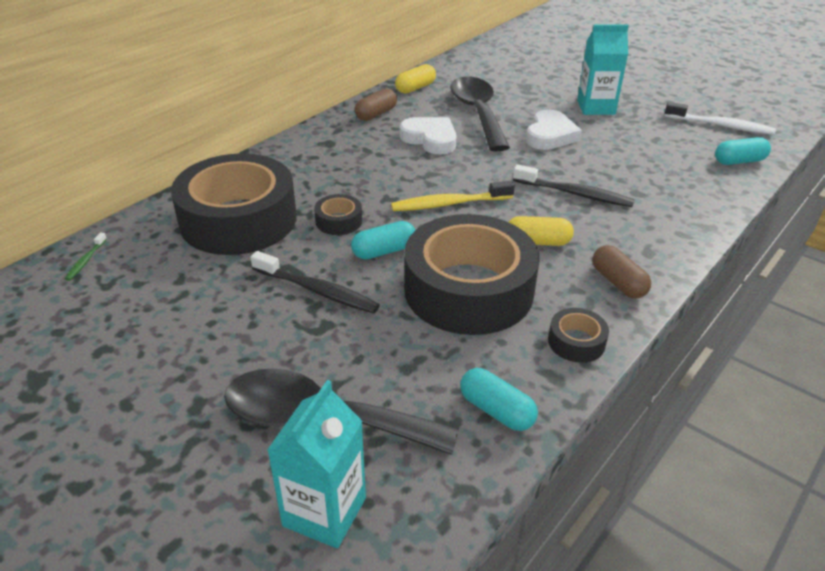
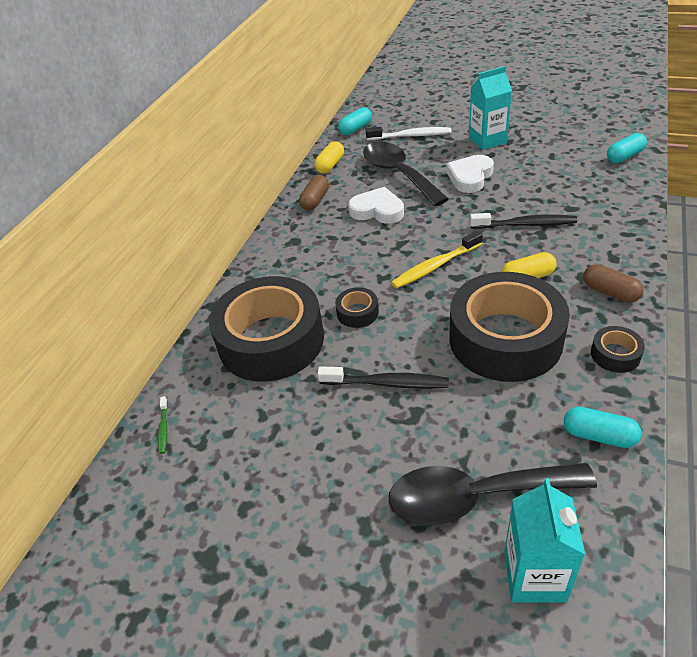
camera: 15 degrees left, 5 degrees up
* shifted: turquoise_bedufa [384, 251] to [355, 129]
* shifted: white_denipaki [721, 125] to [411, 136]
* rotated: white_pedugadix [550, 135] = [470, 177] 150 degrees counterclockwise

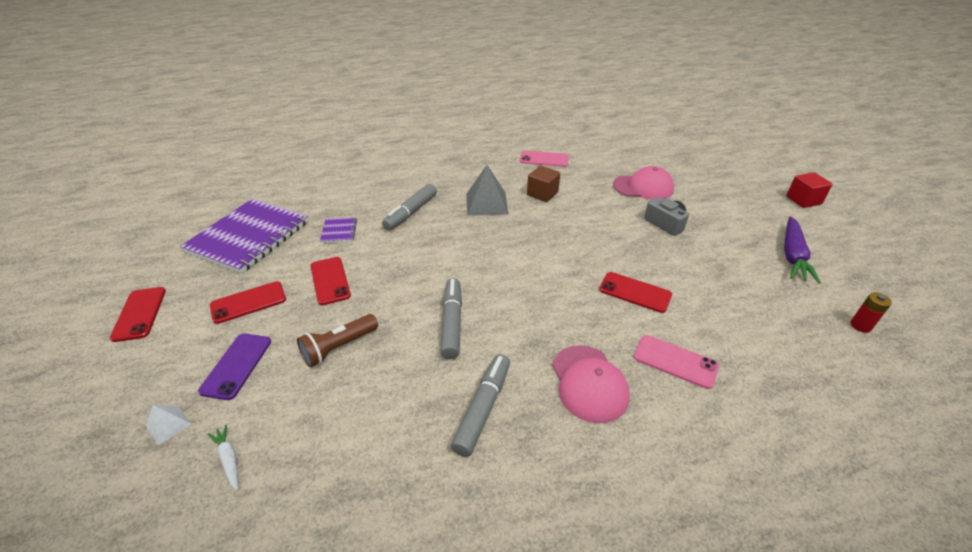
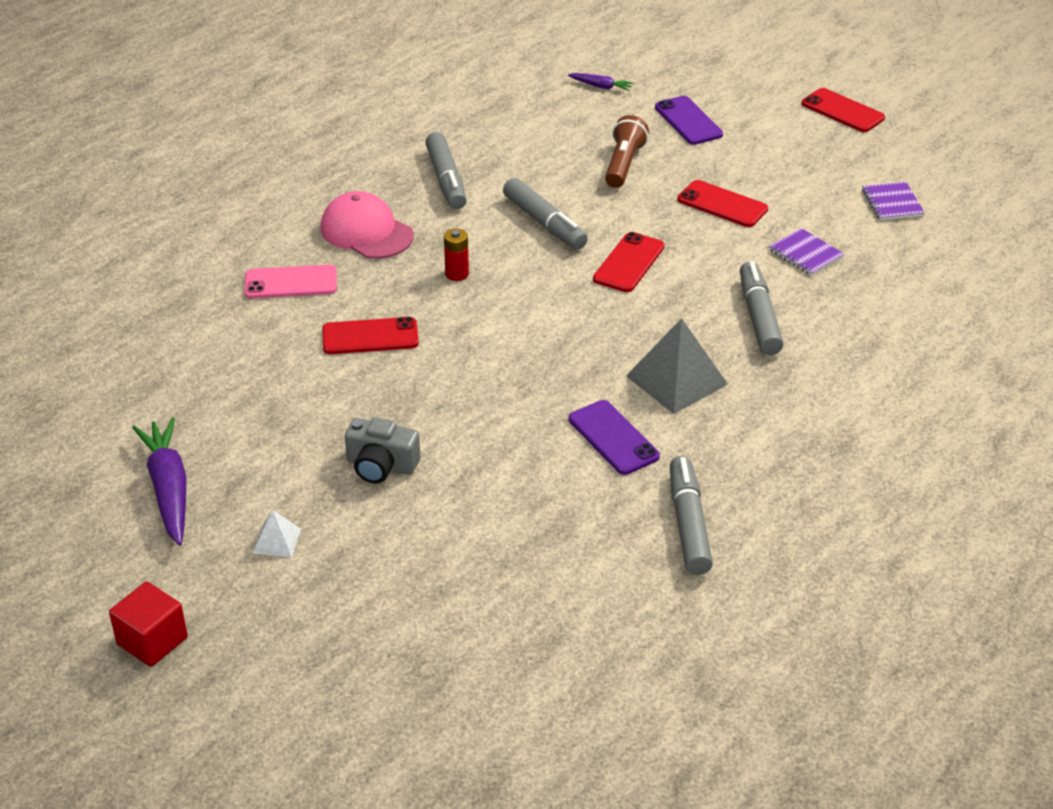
camera: 145 degrees right, 0 degrees up
* shifted: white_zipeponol [168, 424] to [276, 540]
* shifted: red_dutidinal [860, 326] to [457, 274]
* repainted: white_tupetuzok [229, 459] to purple_tupetuzok [601, 86]
* swapped: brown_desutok [542, 194] to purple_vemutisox [613, 438]
* shifted: red_vemutisox [248, 302] to [629, 263]
* swapped: pink_vemutisox [544, 159] to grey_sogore [688, 524]
* scaled: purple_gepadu [249, 237] = [892, 203] x0.41
* gone: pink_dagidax [643, 187]

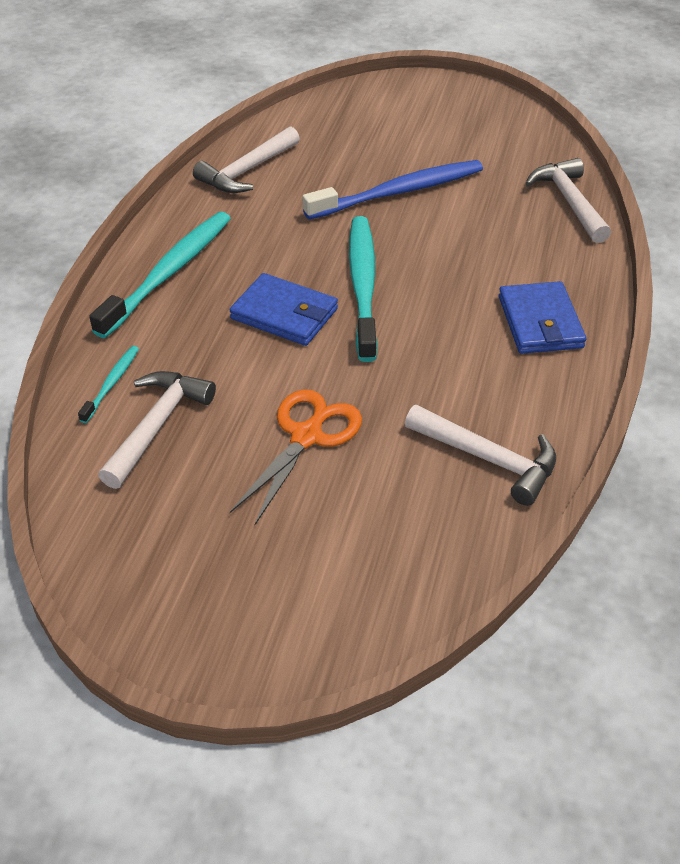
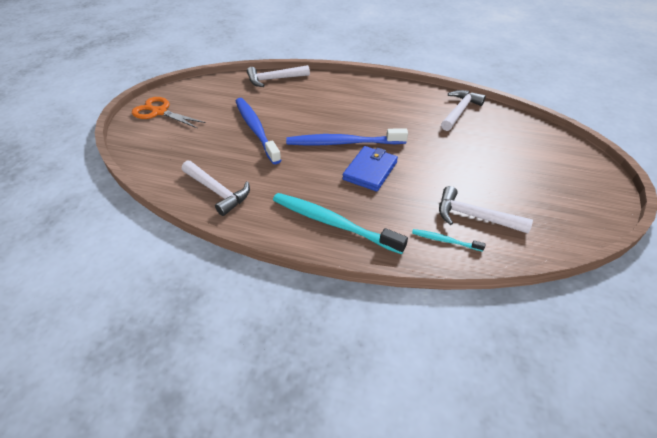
camera: 90 degrees left, 0 degrees up
* shifted: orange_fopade [306, 436] to [160, 112]
* repainted: turquoise_denipaki [363, 285] to blue_denipaki [343, 143]
* gone: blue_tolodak [540, 322]

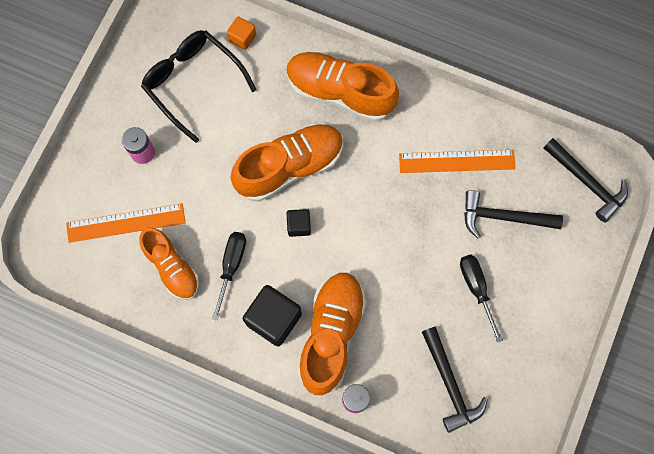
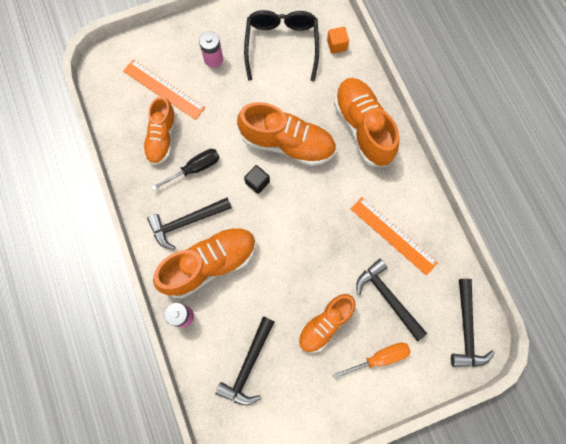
camera: 45 degrees right, 0 degrees up
* swapped: black_desutok [274, 319] to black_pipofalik [187, 222]
* swapped: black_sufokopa [476, 288] to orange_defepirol [325, 324]
* new: orange_sufokopa [380, 358]

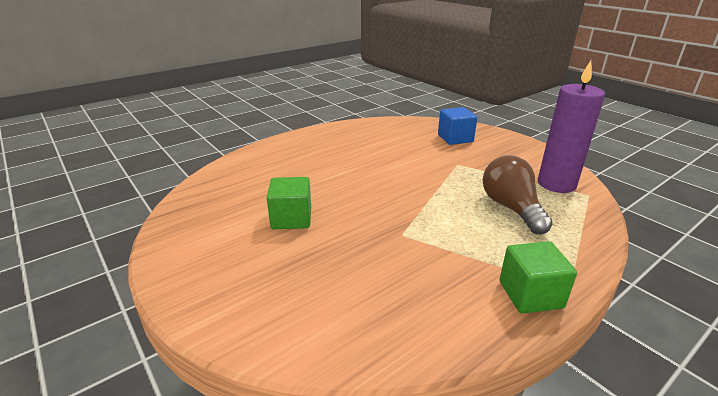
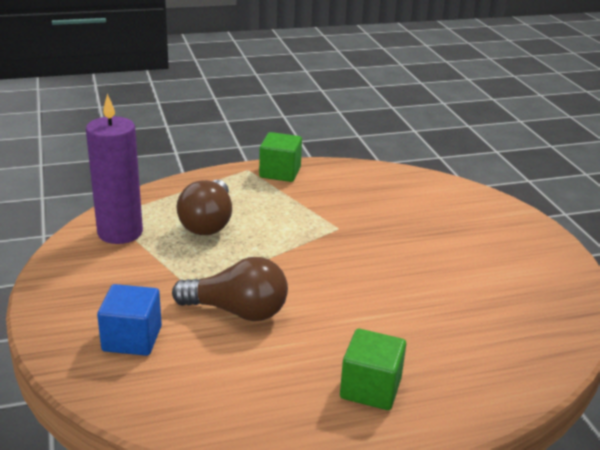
camera: 160 degrees left, 0 degrees up
* new: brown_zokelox [238, 311]
* shifted: green_desutok [291, 218] to [370, 388]

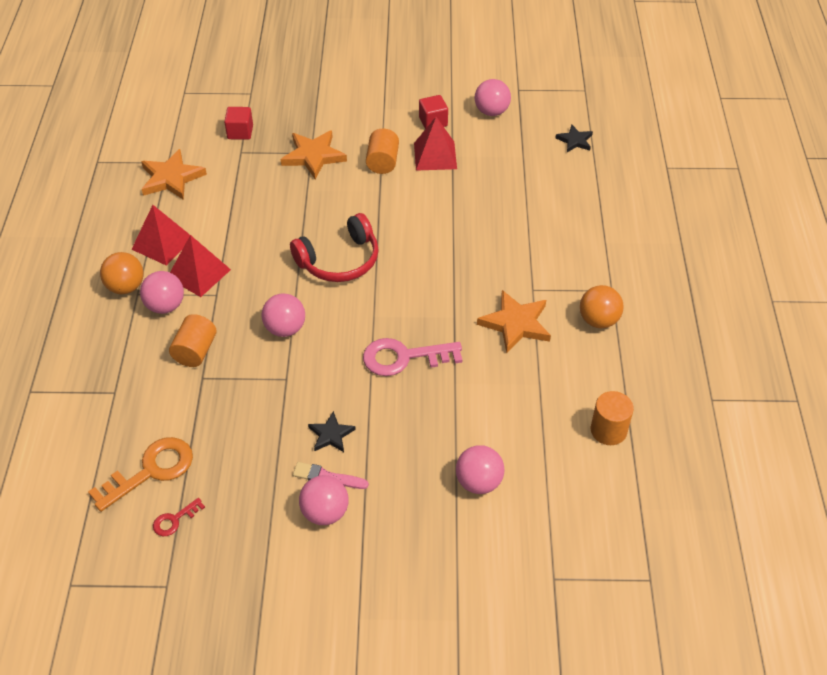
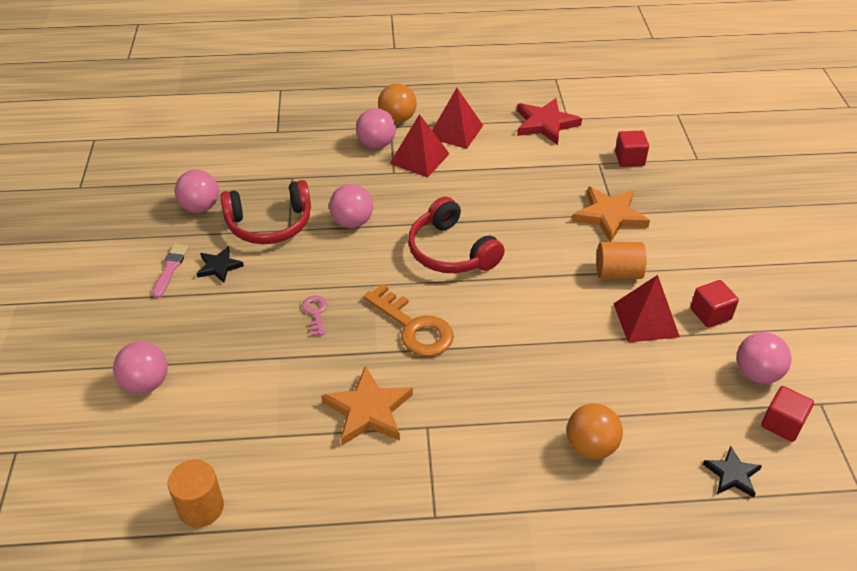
camera: 85 degrees right, 5 degrees down
* shifted: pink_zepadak [325, 512] to [200, 207]
* new: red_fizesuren [269, 224]
* scaled: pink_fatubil [404, 357] = [315, 313] x0.49
* shifted: orange_fatubil [151, 471] to [413, 327]
* repainted: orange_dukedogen [171, 178] to red_dukedogen [545, 124]
* shifted: orange_zepadak [598, 320] to [591, 446]
* new: red_desutok [782, 424]
* gone: red_fatubil [174, 520]
* gone: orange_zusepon [195, 351]

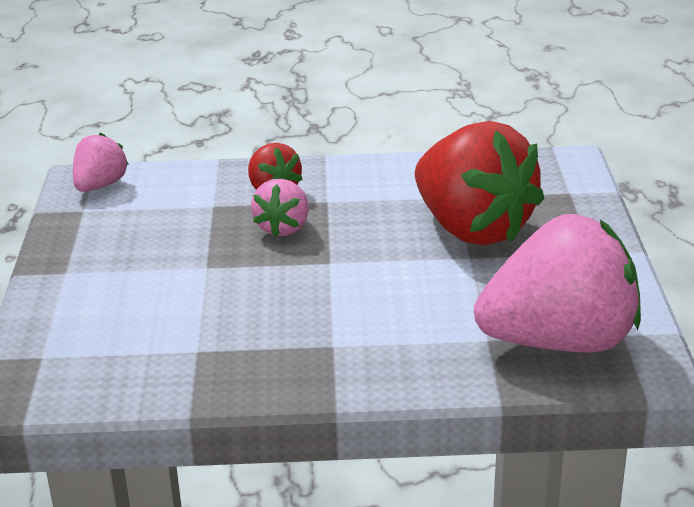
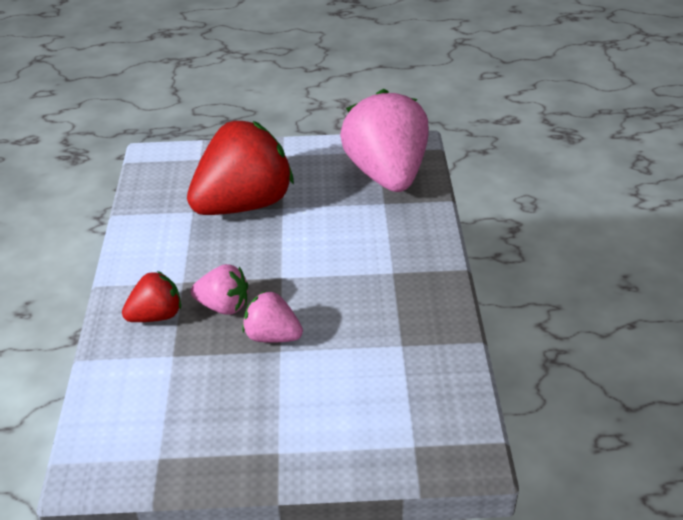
camera: 90 degrees left, 10 degrees up
* shifted: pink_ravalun [100, 186] to [272, 336]

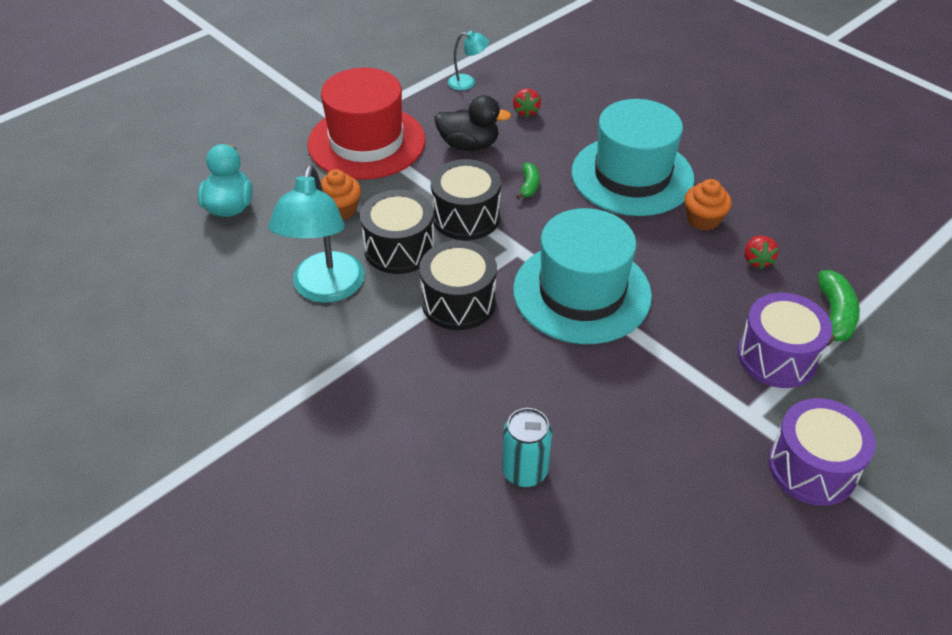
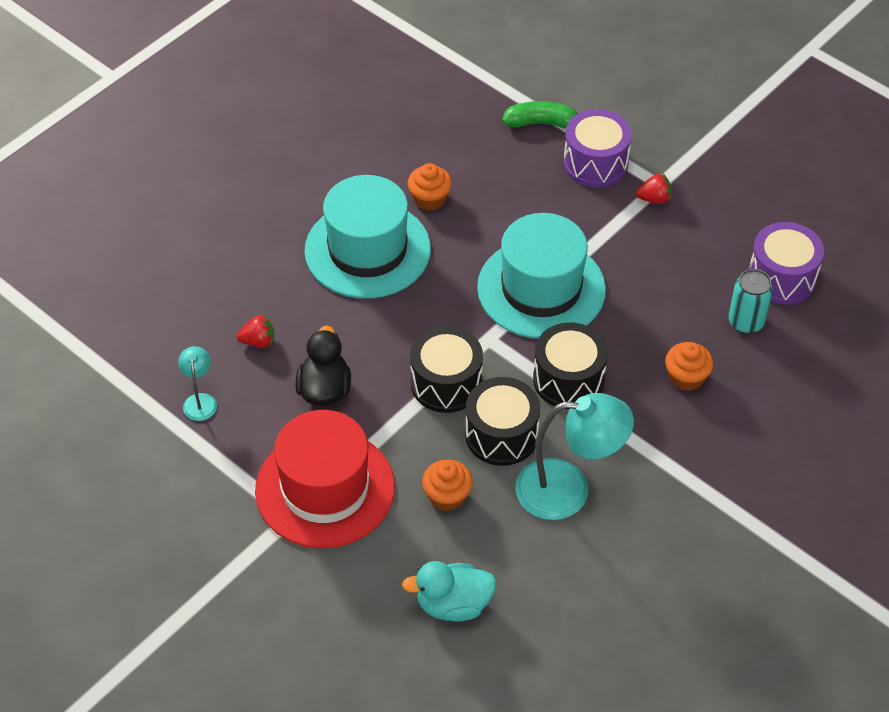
camera: 95 degrees left, 5 degrees up
* shifted: red_ravalun [757, 260] to [654, 199]
* new: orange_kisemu [686, 377]
* shifted: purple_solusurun [812, 467] to [782, 277]
* gone: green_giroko [529, 185]

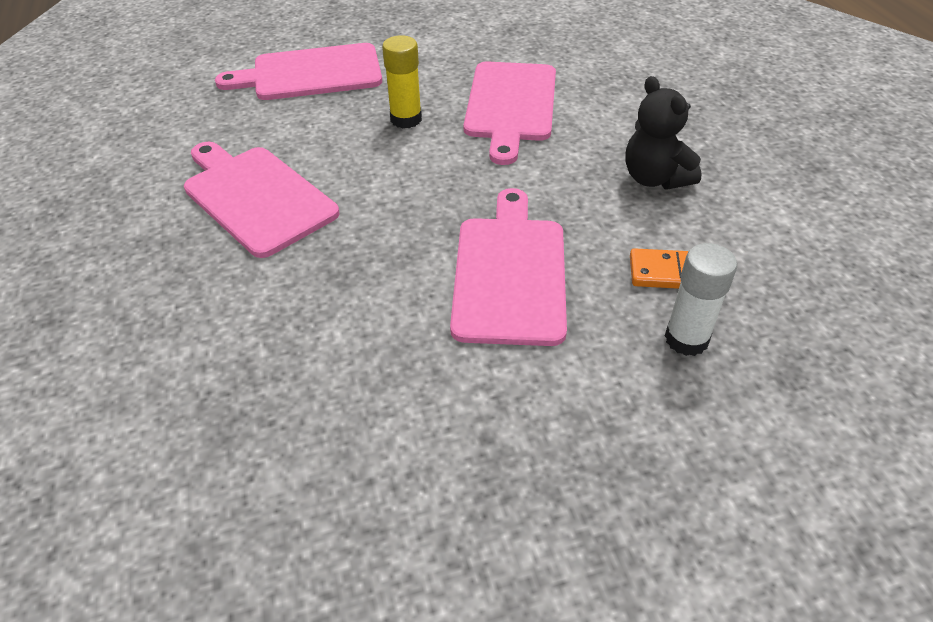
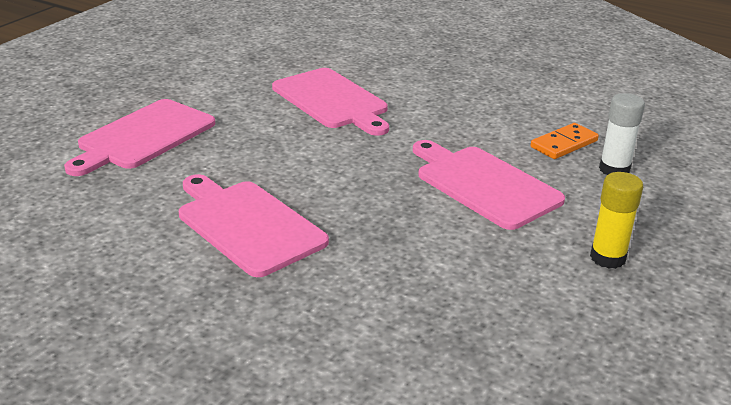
camera: 45 degrees left, 15 degrees down
* rotated: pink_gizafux [256, 197] = [247, 225] 45 degrees clockwise
* shifted: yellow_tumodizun [406, 119] to [607, 258]
* gone: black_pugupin [655, 178]

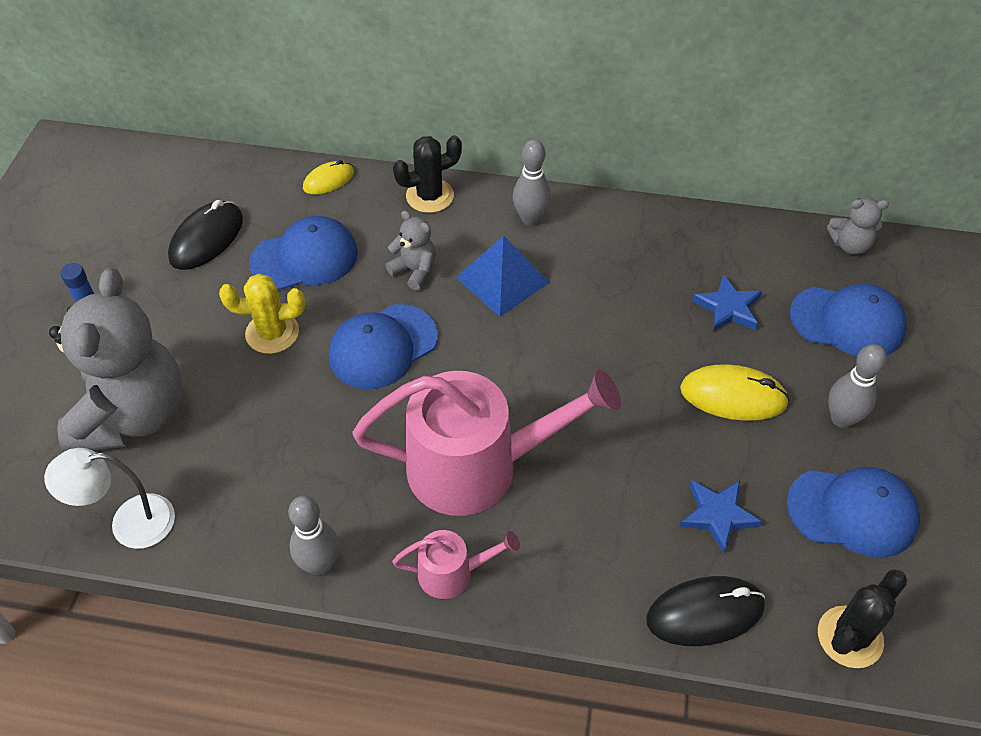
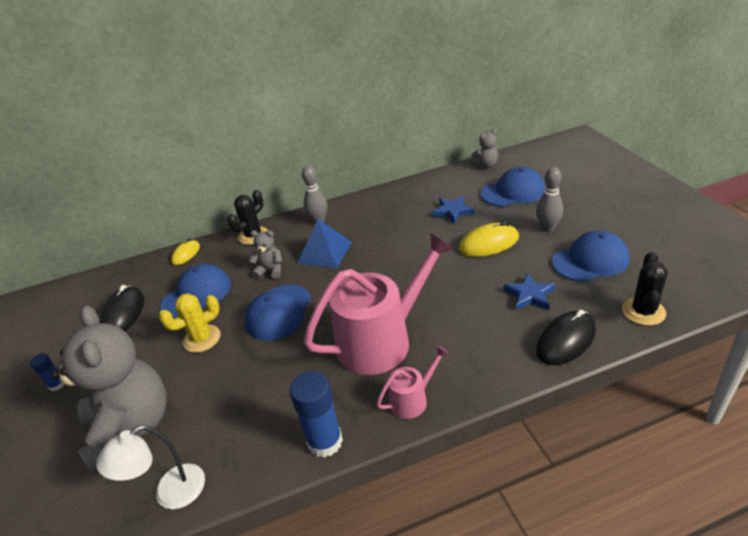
camera: 25 degrees left, 15 degrees down
* swapped: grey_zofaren [320, 564] to blue_tumodizun [325, 441]

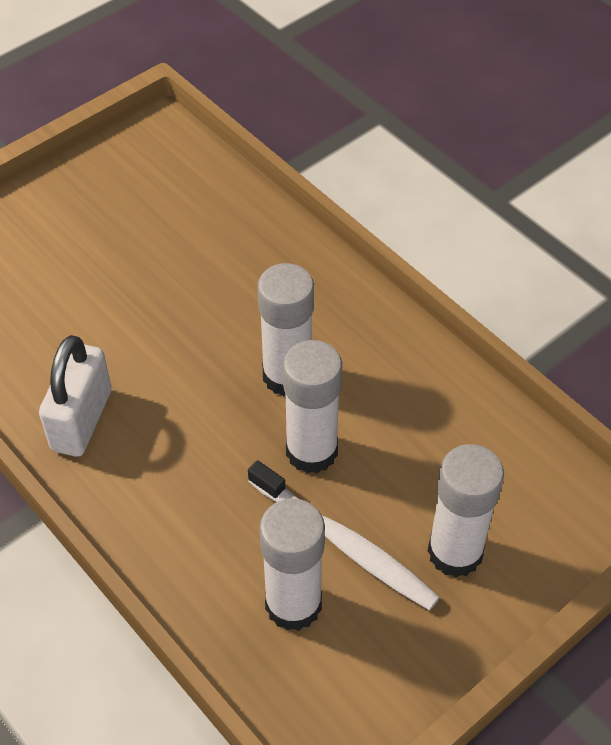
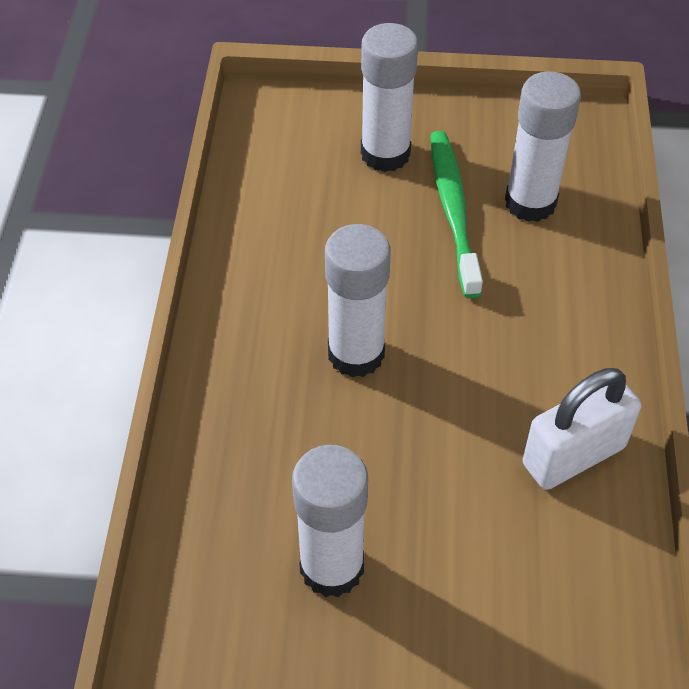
camera: 135 degrees left, 0 degrees up
* shifted: white_tumodizun [311, 451] to [332, 567]
* repainted: white_denipaki [345, 544] to green_denipaki [453, 210]

